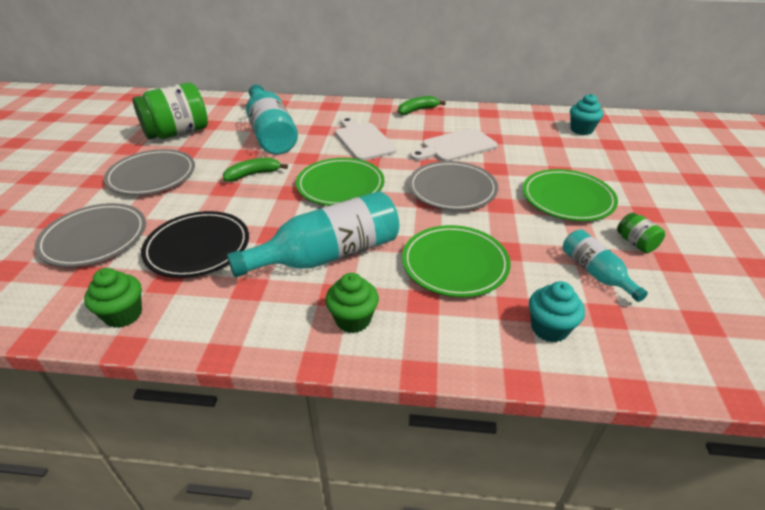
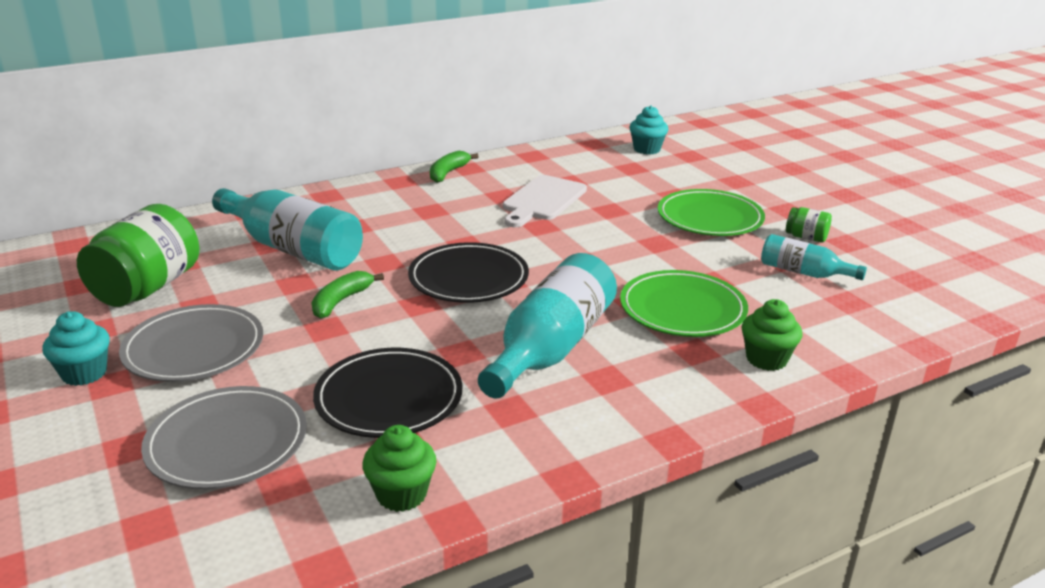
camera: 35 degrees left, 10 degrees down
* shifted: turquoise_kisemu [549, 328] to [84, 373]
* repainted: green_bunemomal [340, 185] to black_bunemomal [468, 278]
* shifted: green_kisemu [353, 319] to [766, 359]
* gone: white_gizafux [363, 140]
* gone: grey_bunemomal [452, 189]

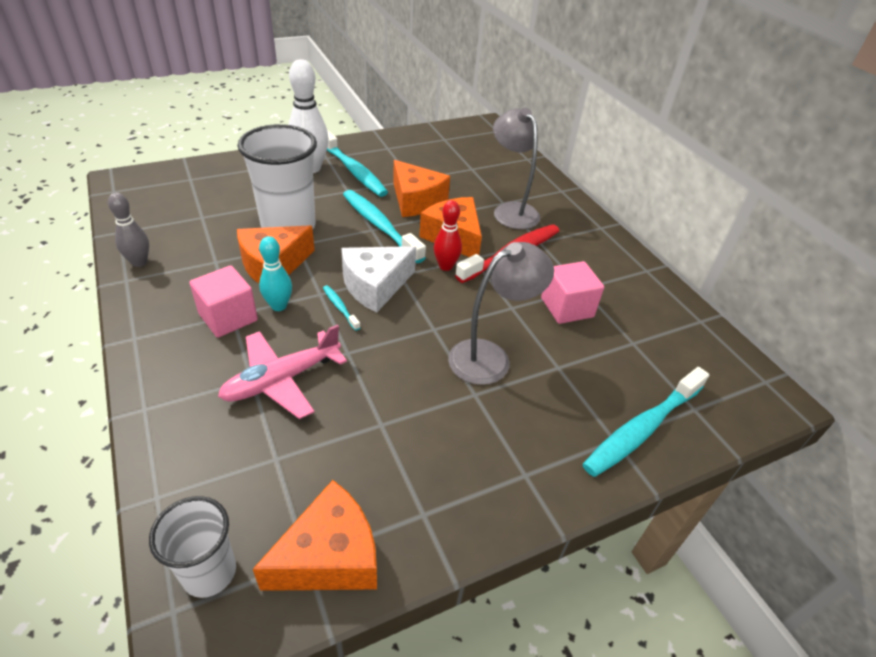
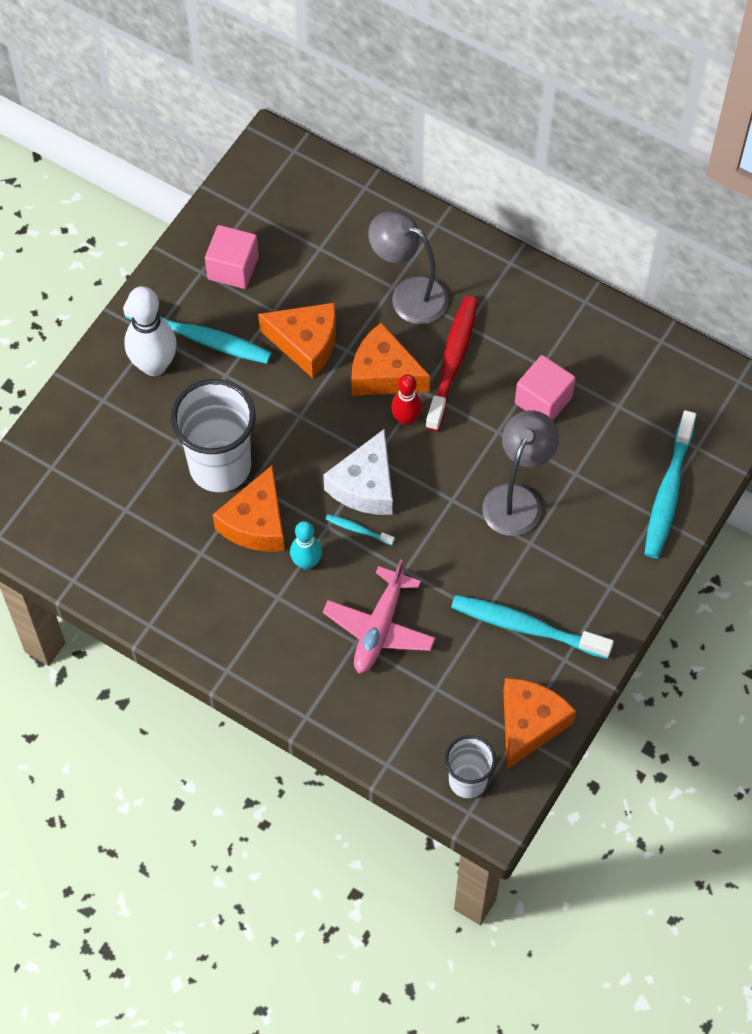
camera: 30 degrees left, 20 degrees up
* shifted: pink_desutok [228, 317] to [233, 268]
* shifted: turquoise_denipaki [380, 226] to [526, 627]
* gone: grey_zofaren [139, 262]

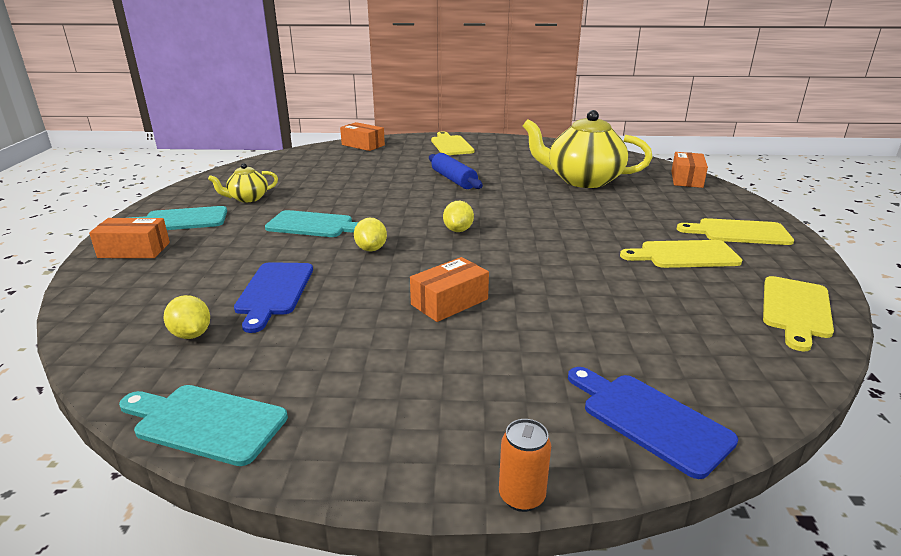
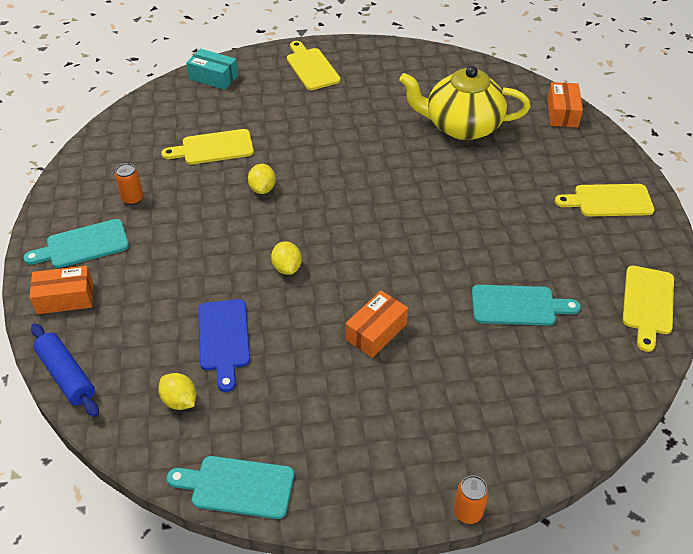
camera: 10 degrees left, 20 degrees up
* shifted: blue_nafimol [453, 180] to [66, 375]
* swapped: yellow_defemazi [248, 198] to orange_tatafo [133, 199]
* shifted: yellow_gizafux [684, 255] to [213, 148]
* repainted: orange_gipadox [363, 145] to turquoise_gipadox [213, 77]
* shifted: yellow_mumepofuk [458, 230] to [262, 189]
* shifted: turquoise_gizafux [313, 225] to [518, 306]
* gone: blue_gizafux [650, 419]

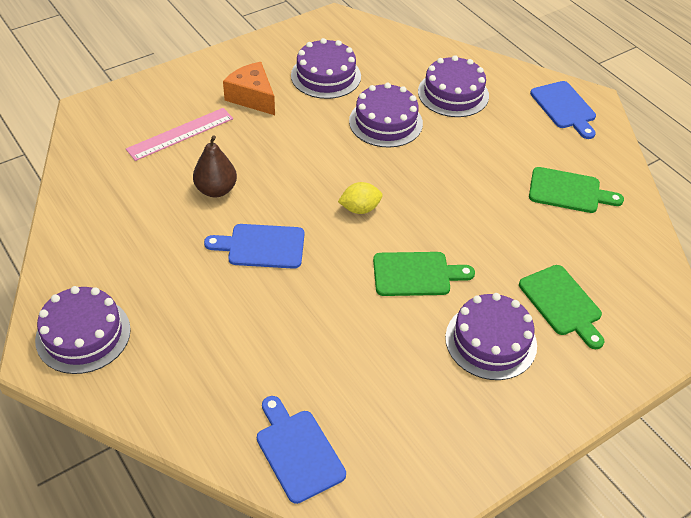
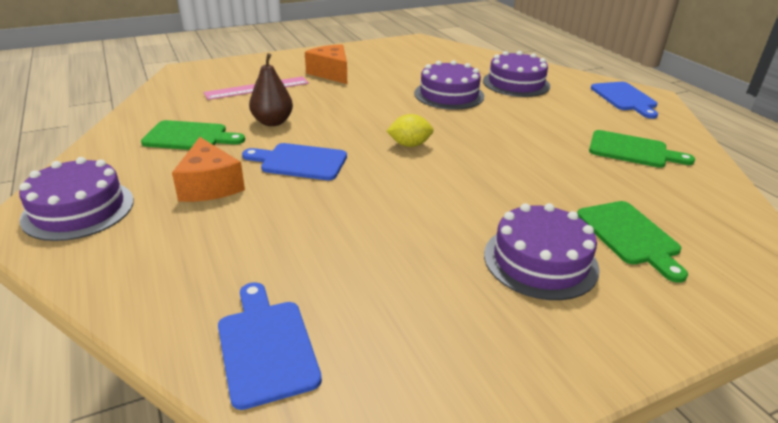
camera: 10 degrees right, 15 degrees down
* shifted: green_gizafux [416, 274] to [189, 137]
* new: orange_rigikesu [209, 186]
* gone: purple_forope [326, 76]

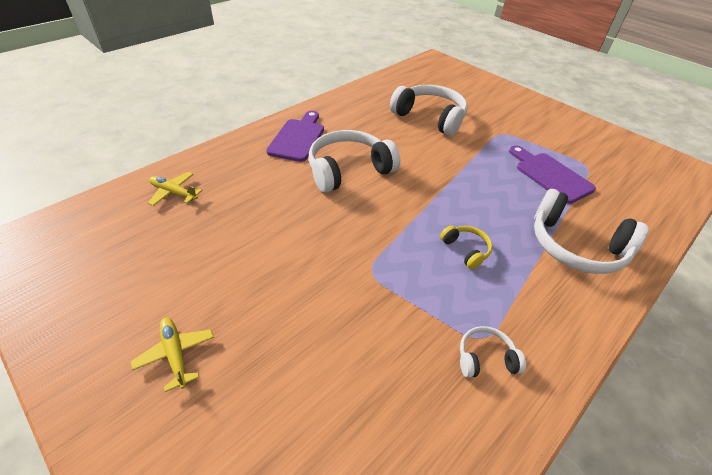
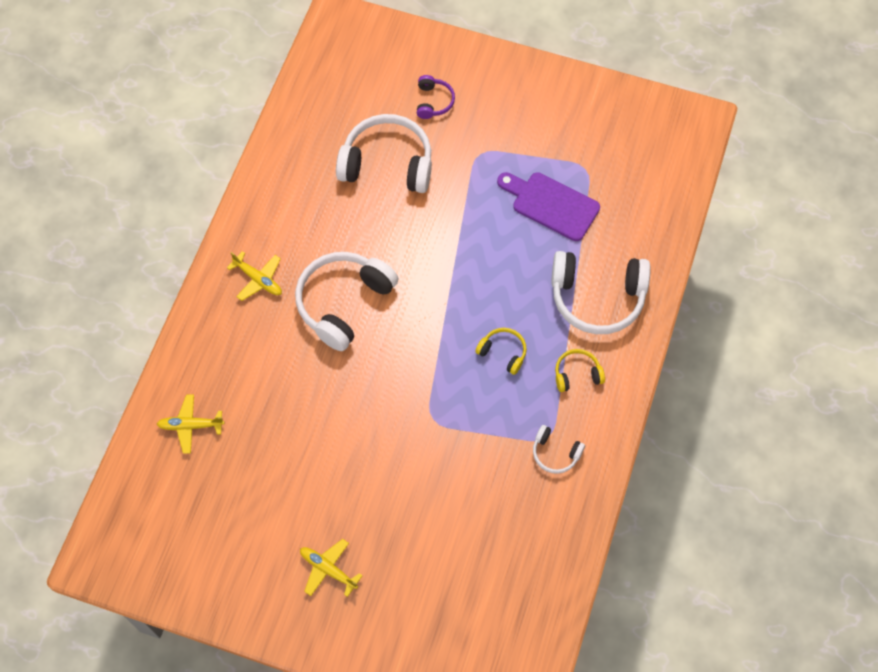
camera: 25 degrees left, 20 degrees up
* swapped: purple_gizafux [298, 138] to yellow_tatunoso [258, 279]
* new: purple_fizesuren [433, 102]
* rotated: white_fizesuren [485, 358] = [555, 453] 120 degrees counterclockwise
* new: yellow_fizesuren [577, 374]

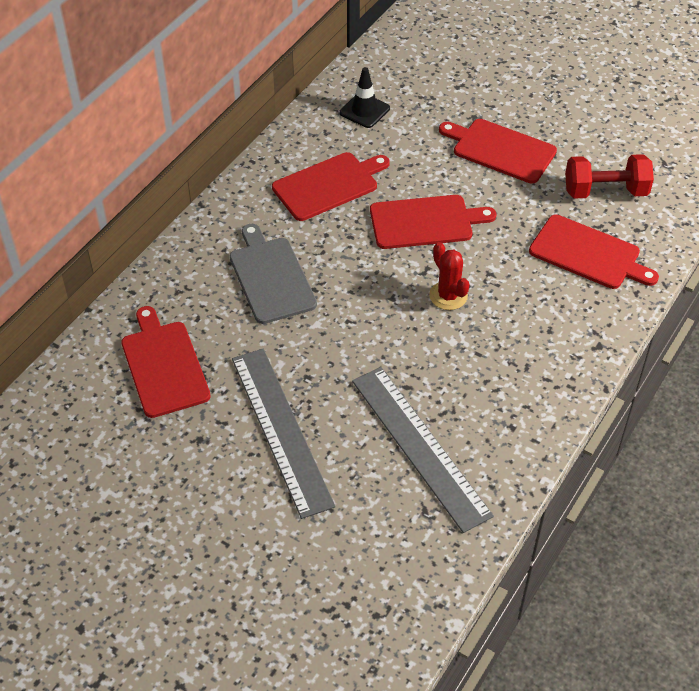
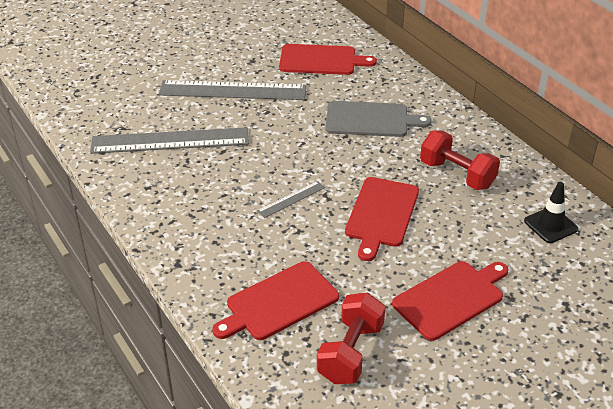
camera: 115 degrees right, 10 degrees down
* swapped: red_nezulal [448, 296] to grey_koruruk [291, 199]
* swapped: red_gizafux [328, 185] to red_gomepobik [457, 174]

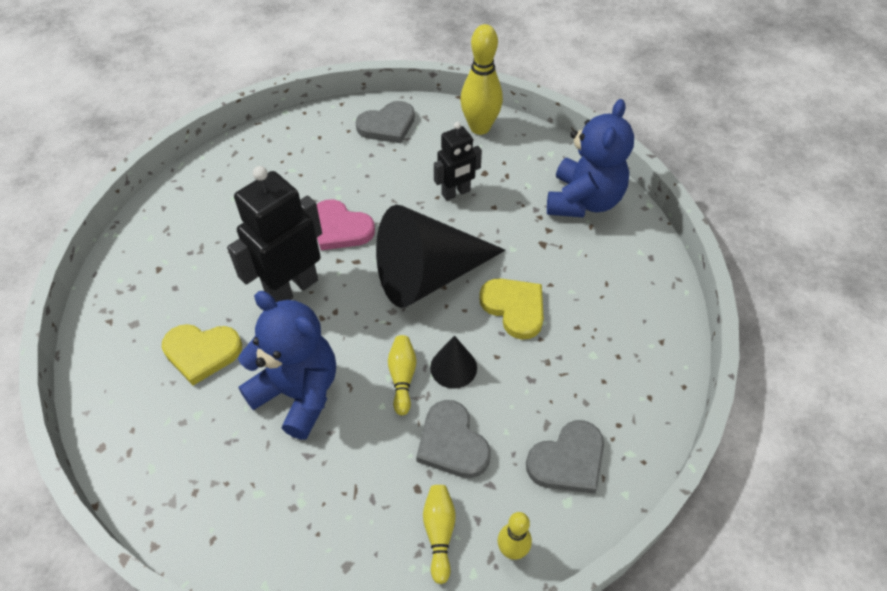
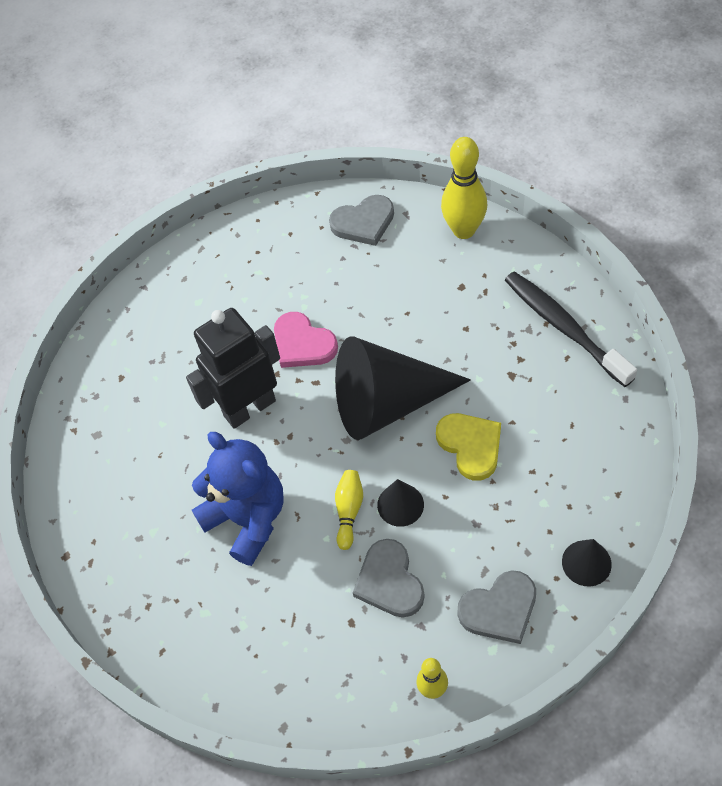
camera: 15 degrees right, 5 degrees up
* swapped: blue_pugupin [583, 201] to black_denipaki [564, 327]
* new: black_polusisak [586, 563]
* gone: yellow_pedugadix [202, 352]
* gone: yellow_zofaren [439, 533]
* gone: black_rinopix [456, 193]

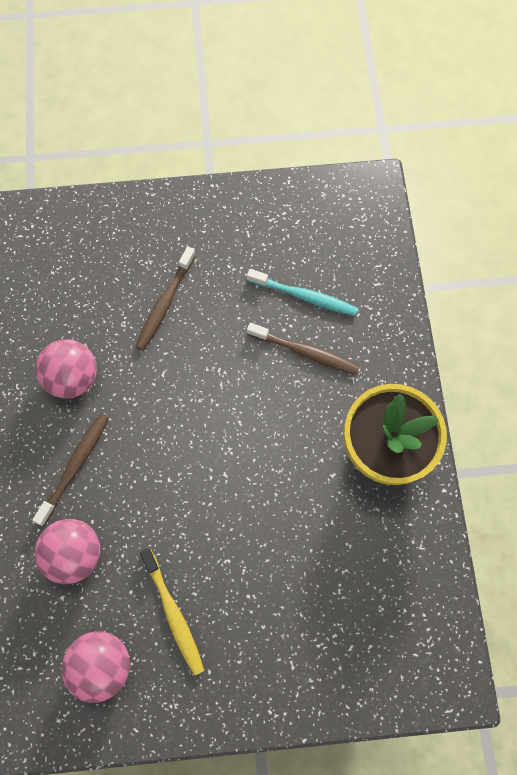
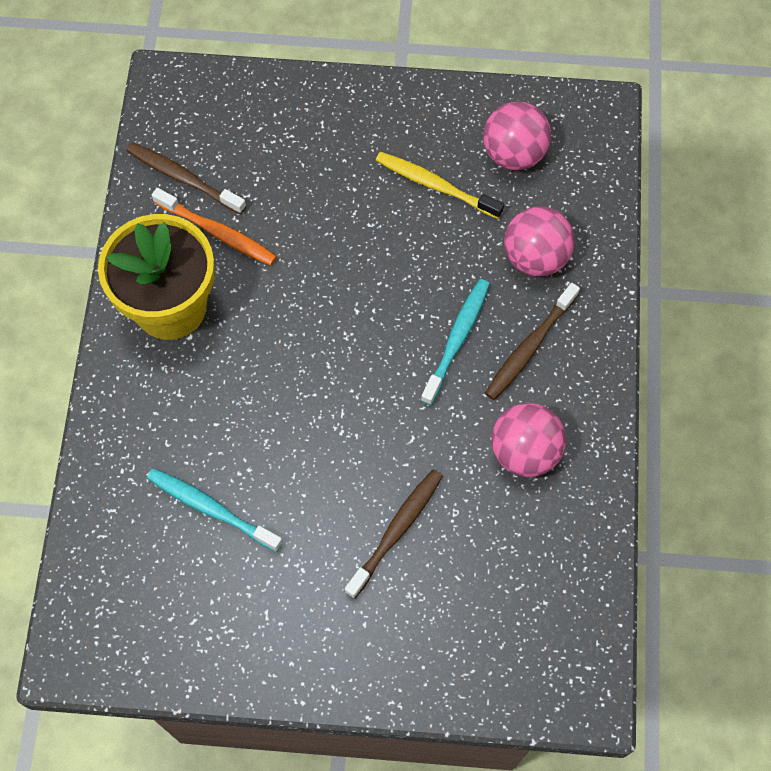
camera: 170 degrees left, 5 degrees down
* shifted: brown_denipaki [305, 352] to [183, 178]
* new: orange_denipaki [217, 232]
* rotated: yellow_denipaki [173, 613] = [435, 185] 45 degrees counterclockwise
* new: turquoise_denipaki [457, 339]

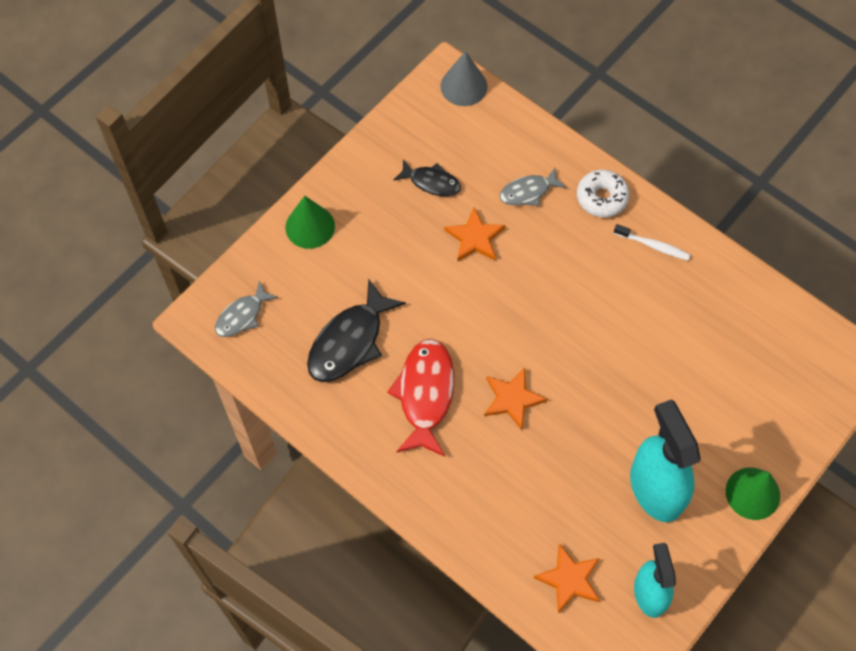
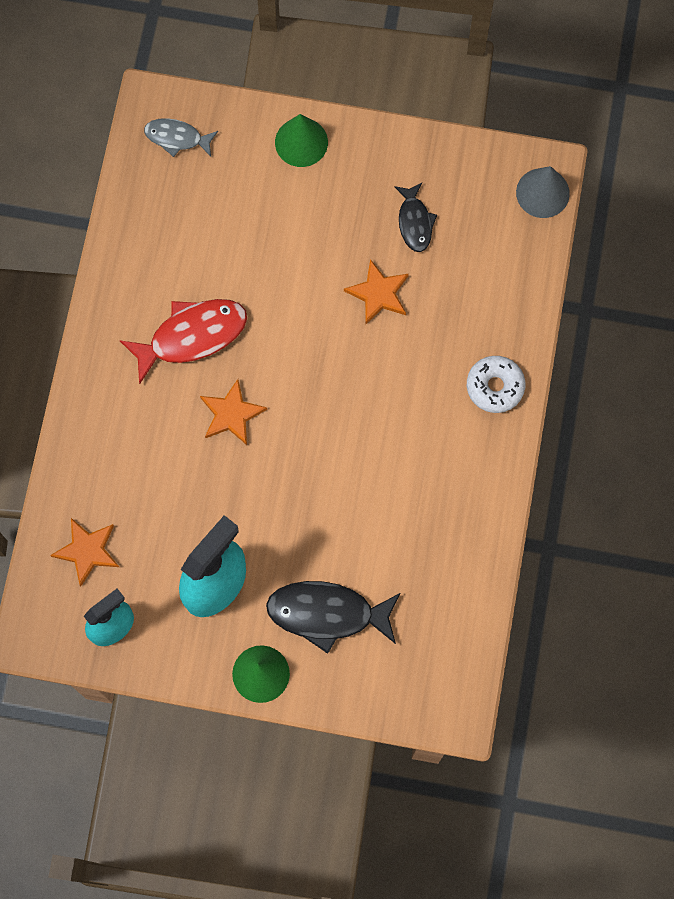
camera: 60 degrees right, 10 degrees up
* shifted: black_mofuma [350, 341] to [327, 614]
* gone: grey_mofuma [528, 192]
* gone: white_denipaki [653, 246]

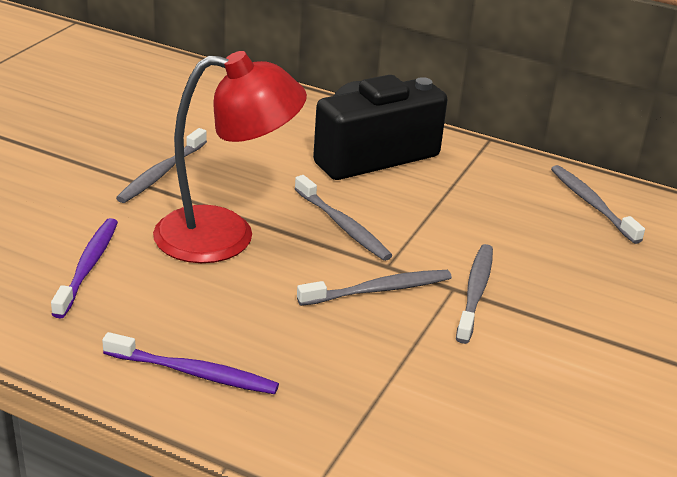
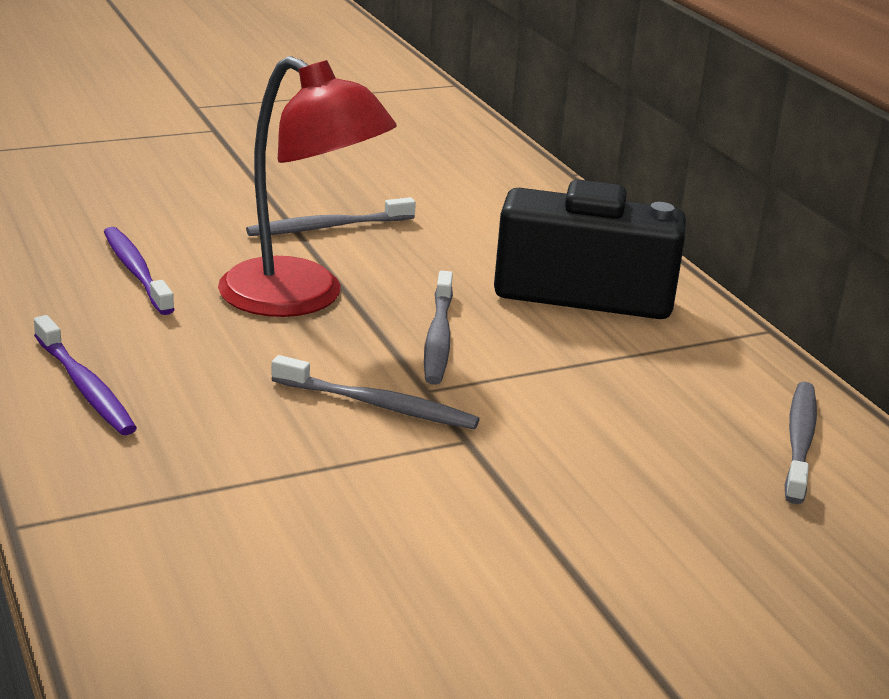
camera: 40 degrees right, 5 degrees down
* rotated: purple_denipaki [88, 266] = [136, 271] 75 degrees counterclockwise
* gone: grey_denipaki [475, 292]

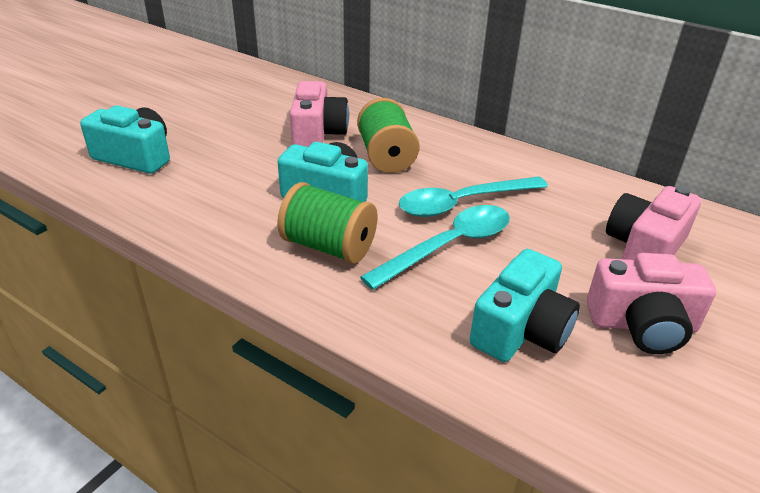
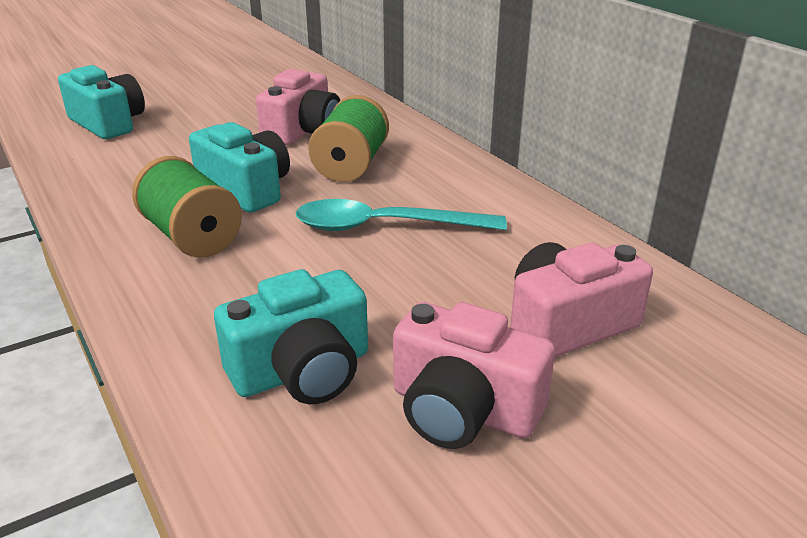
camera: 25 degrees right, 5 degrees down
* gone: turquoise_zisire [448, 246]

